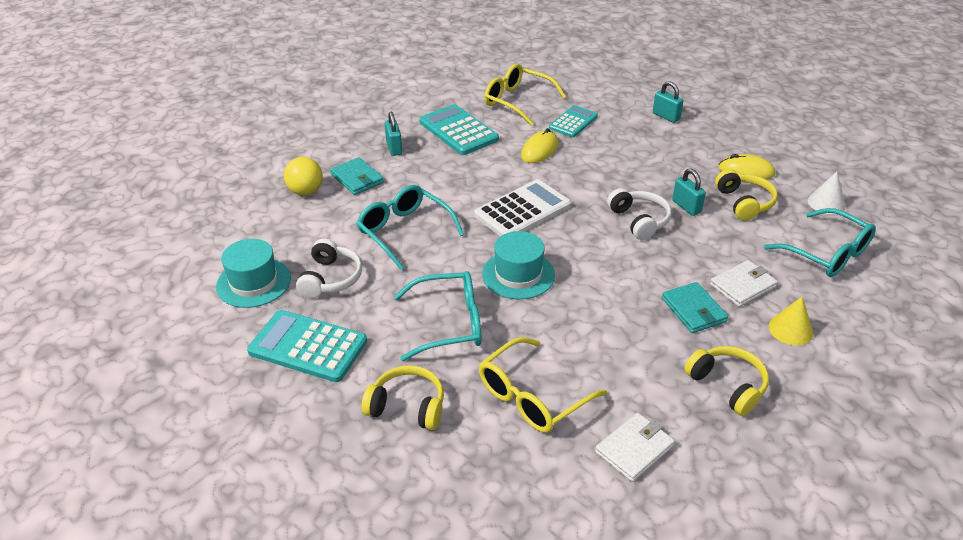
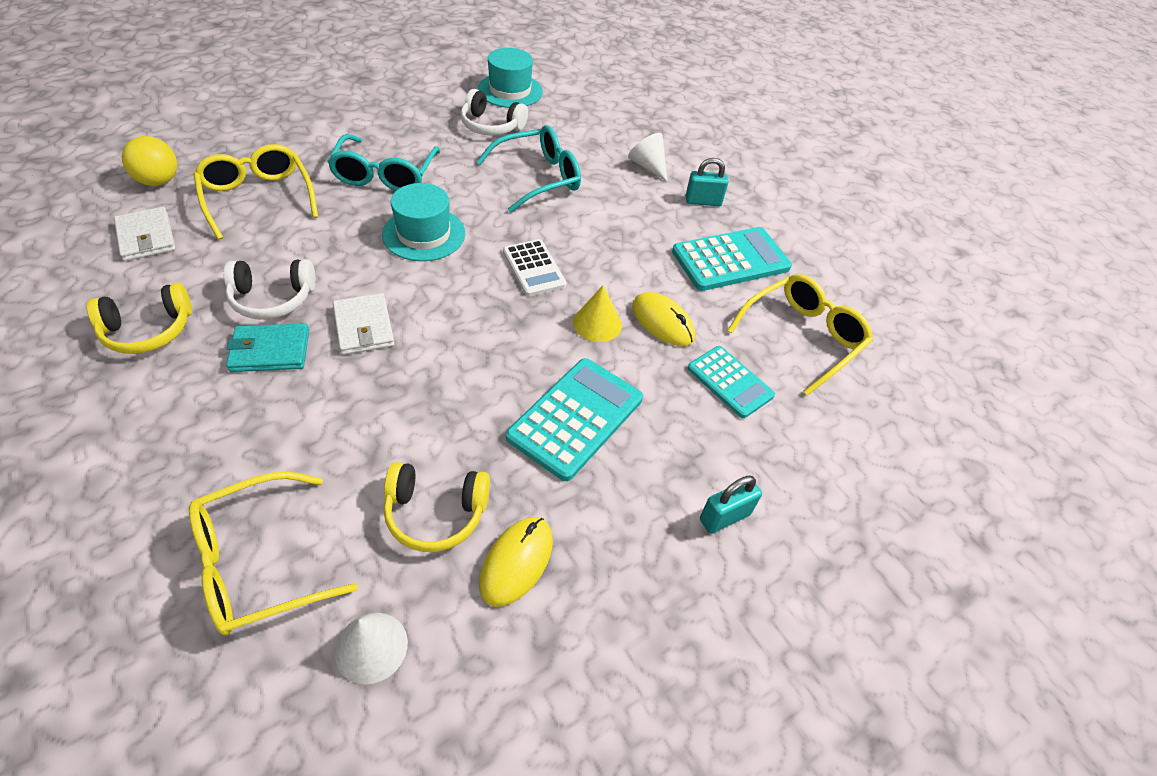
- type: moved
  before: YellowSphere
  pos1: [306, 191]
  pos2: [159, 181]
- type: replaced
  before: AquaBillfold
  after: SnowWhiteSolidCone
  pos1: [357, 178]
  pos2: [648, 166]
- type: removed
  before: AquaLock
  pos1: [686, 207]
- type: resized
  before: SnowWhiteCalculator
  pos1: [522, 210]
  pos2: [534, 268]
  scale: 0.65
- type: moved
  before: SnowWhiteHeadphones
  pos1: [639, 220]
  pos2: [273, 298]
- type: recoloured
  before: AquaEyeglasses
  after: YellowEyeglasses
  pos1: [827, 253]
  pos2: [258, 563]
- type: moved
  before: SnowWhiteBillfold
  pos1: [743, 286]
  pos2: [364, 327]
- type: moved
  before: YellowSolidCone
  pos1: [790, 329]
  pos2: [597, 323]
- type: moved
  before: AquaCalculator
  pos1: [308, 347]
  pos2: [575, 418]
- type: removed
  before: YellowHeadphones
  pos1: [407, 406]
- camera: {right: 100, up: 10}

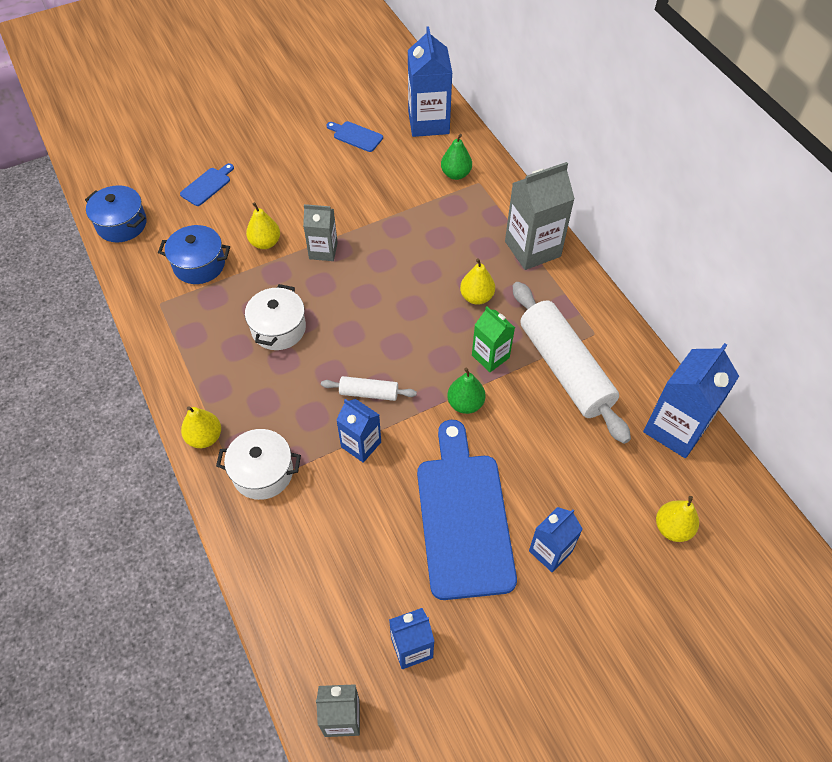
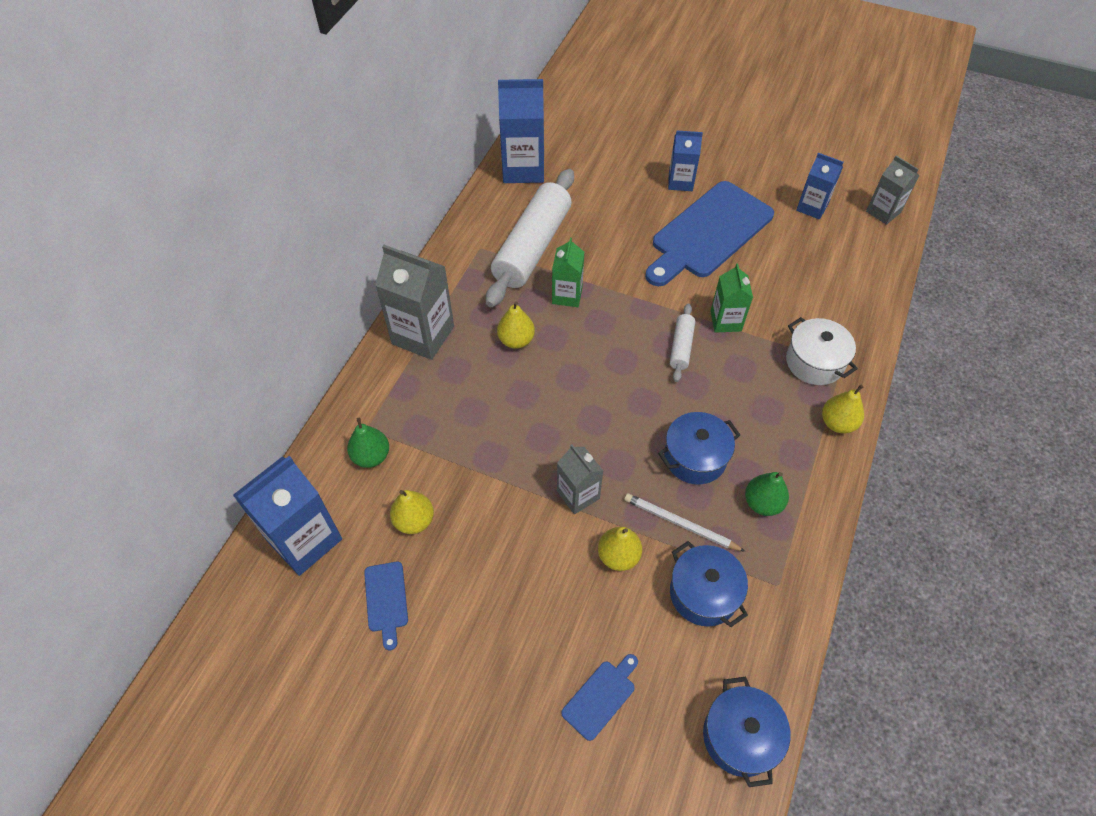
- type: turned
  before: RoyalBlueCuttingBoard
  pos1: [207, 185]
  pos2: [601, 697]
  turn: 135
- type: recoloured
  before: SnowWhiteCookingPot
  after: RoyalBlueCookingPot
  pos1: [278, 328]
  pos2: [695, 457]
- type: moved
  before: LeafGreenToyPear
  pos1: [465, 403]
  pos2: [762, 503]
- type: turned
  before: SnowWhiteDoughRoller
  pos1: [369, 393]
  pos2: [681, 347]
  turn: 45
- type: recoloured
  before: RoyalBlueMilkCarton
  after: LeafGreenMilkCarton
  pos1: [361, 444]
  pos2: [725, 321]
- type: moved
  before: YellowToyPear
  pos1: [672, 528]
  pos2: [414, 520]
- type: added
  after: SnowWhitePencil
  pos2: [681, 524]
- camera: {right: -130, up: 0}

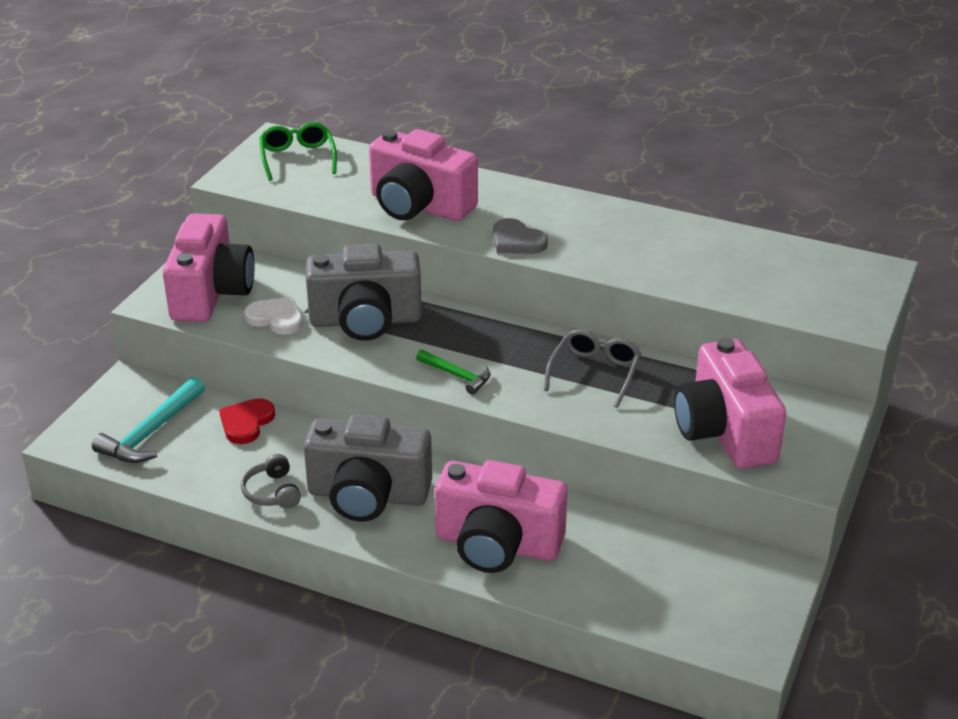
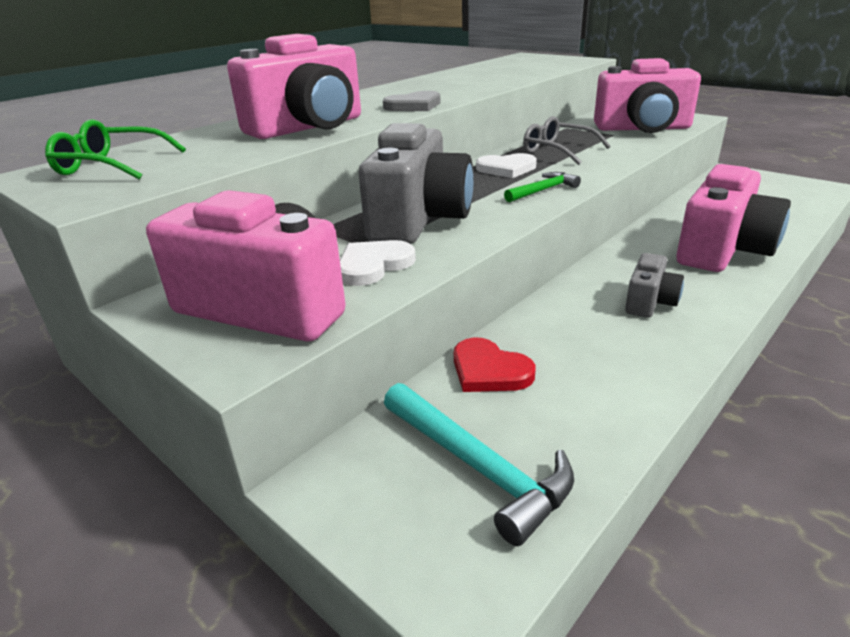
- type: resized
  before: AshGreyCompactCamera
  pos1: [368, 495]
  pos2: [649, 302]
  scale: 0.5
- type: removed
  before: AshGreyHeadphones
  pos1: [272, 492]
- type: added
  after: SnowWhiteLoveHeart
  pos2: [506, 169]
- camera: {right: -70, up: -5}

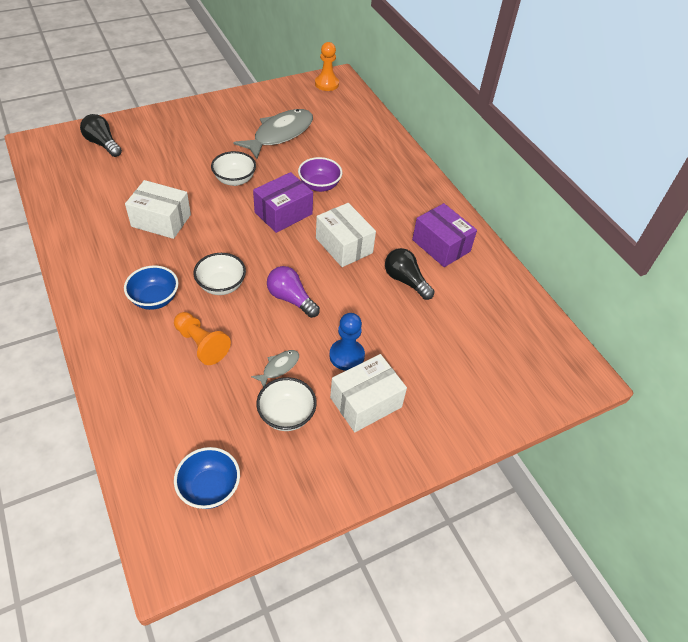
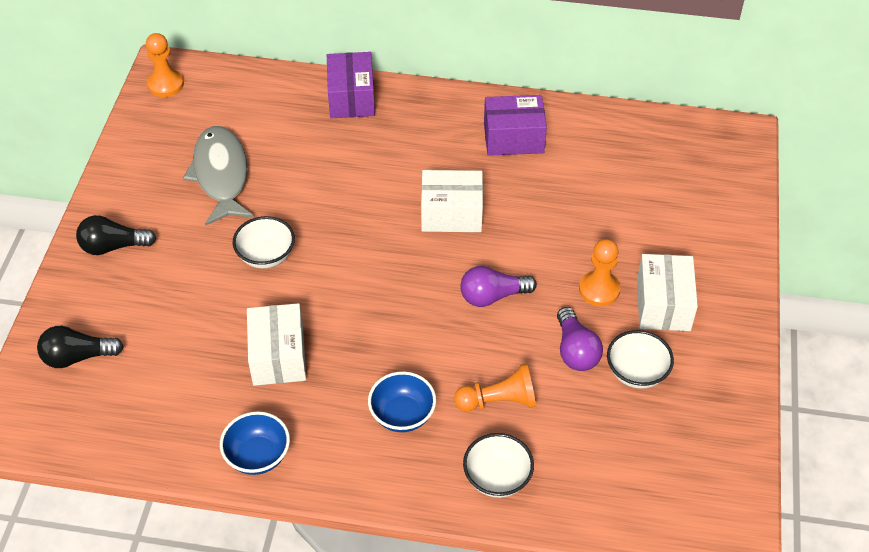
- type: removed
  before: RoyalPurpleServingBowl
  pos1: [319, 185]
- type: moved
  before: RoyalPurpleParcel
  pos1: [283, 213]
  pos2: [351, 98]
- type: turned
  before: SnowWhiteParcel
  pos1: [161, 220]
  pos2: [278, 356]
  turn: -60
- type: moved
  before: JetBlackLightbulb
  pos1: [405, 280]
  pos2: [113, 246]
- type: moved
  before: SnowWhiteServingBowl
  pos1: [221, 285]
  pos2: [497, 478]
- type: recoloured
  before: RoyalBluePawn
  after: OrangeColouredPawn
  pos1: [346, 356]
  pos2: [599, 290]
- type: replaced
  before: AshGreyToyFish
  after: RoyalPurpleLightbulb
  pos1: [279, 367]
  pos2: [575, 350]
- type: moved
  before: RoyalBlueServingBowl
  pos1: [209, 488]
  pos2: [258, 456]
- camera: {right: -50, up: 0}

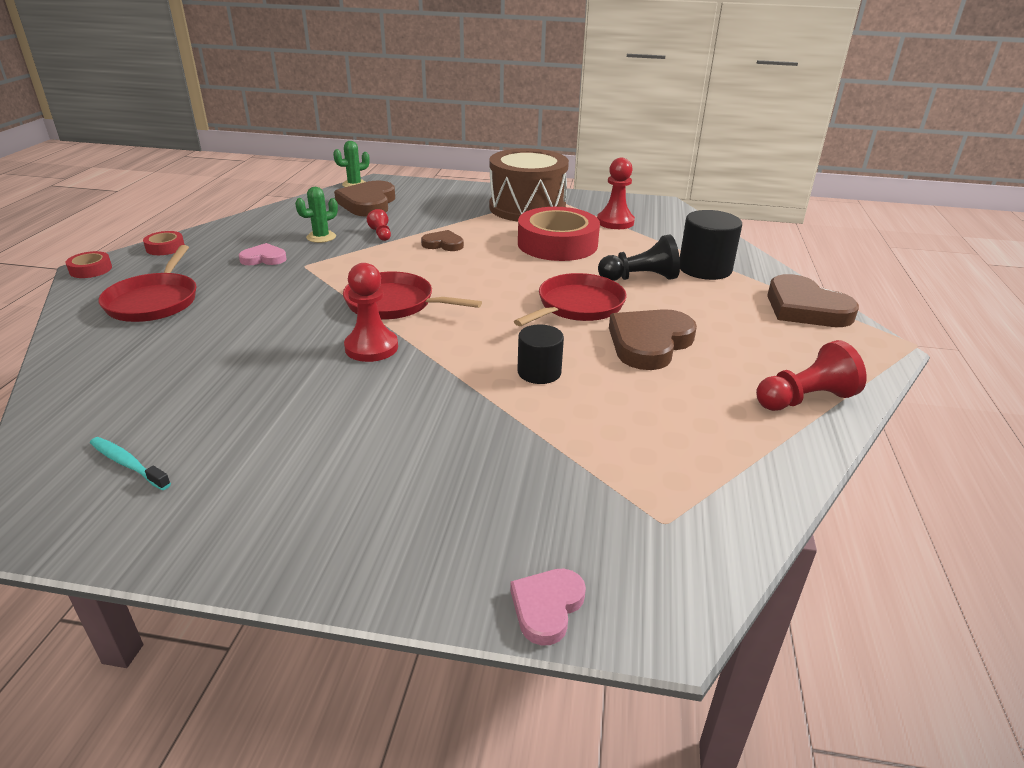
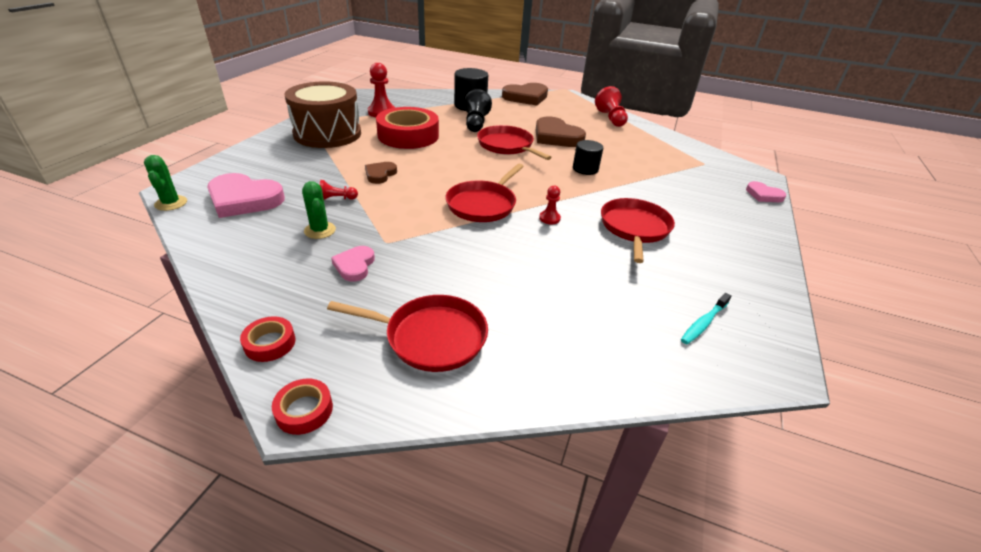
- type: recoloured
  before: RussetLoveHeart
  after: RosePinkLoveHeart
  pos1: [368, 203]
  pos2: [244, 199]
- type: resized
  before: CrimsonPawn
  pos1: [371, 347]
  pos2: [549, 218]
  scale: 0.55
- type: added
  after: CrimsonPan
  pos2: [634, 228]
- camera: {right: -80, up: 5}

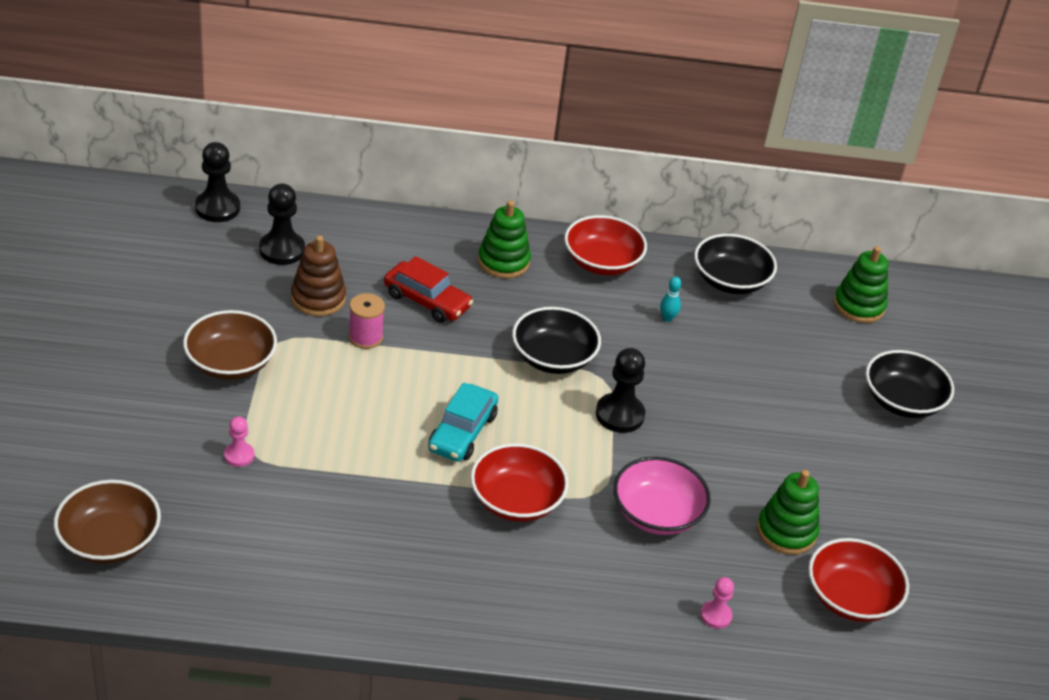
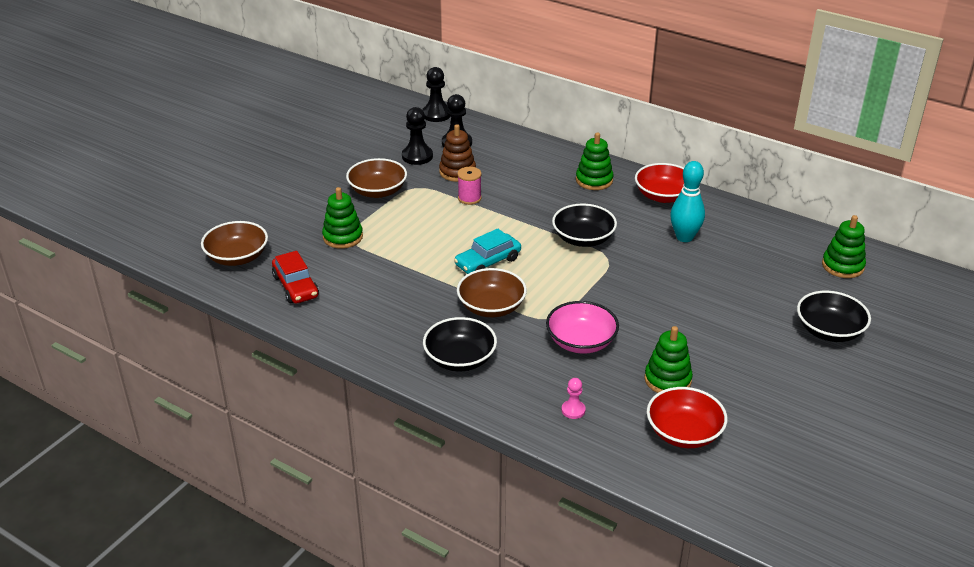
- type: moved
  before: JetBlackServingBowl
  pos1: [730, 281]
  pos2: [460, 359]
- type: moved
  before: CrimsonCar
  pos1: [427, 301]
  pos2: [295, 286]
- type: resized
  before: AquaBowlingPin
  pos1: [667, 318]
  pos2: [684, 237]
  scale: 2.2
- type: moved
  before: JetBlackPawn
  pos1: [619, 415]
  pos2: [417, 156]
- type: replaced
  before: RosePinkPawn
  after: LeafGreenStackingRings
  pos1: [239, 455]
  pos2: [343, 237]
- type: recoloured
  before: CrimsonServingBowl
  after: RussetServingBowl
  pos1: [516, 500]
  pos2: [491, 307]
- camera: {right: 35, up: -5}

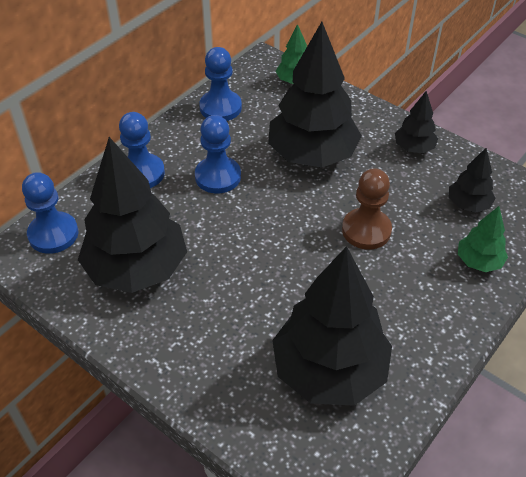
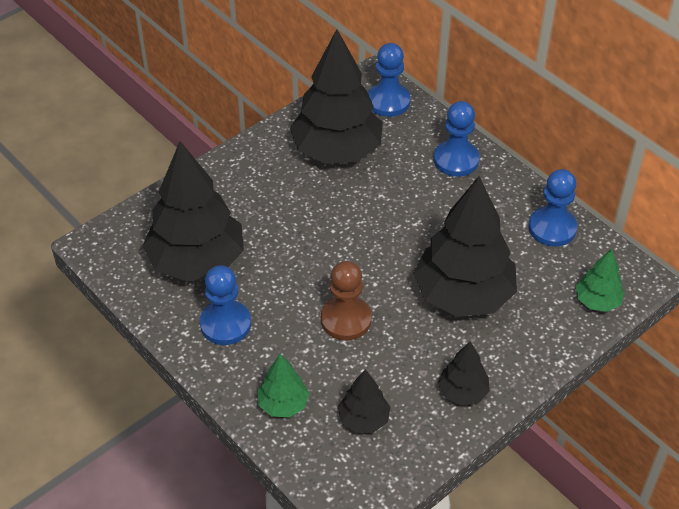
- type: moved
  before: RoyalBluePawn
  pos1: [218, 176]
  pos2: [225, 324]
- camera: {right: 100, up: 0}

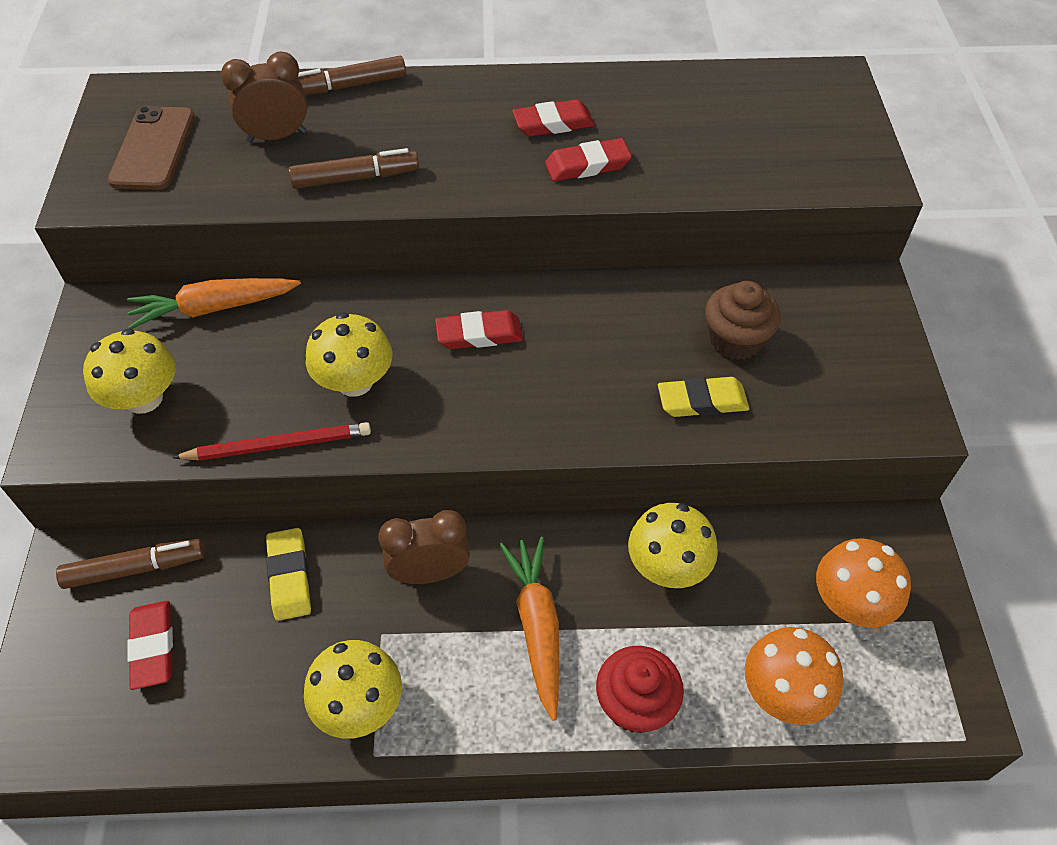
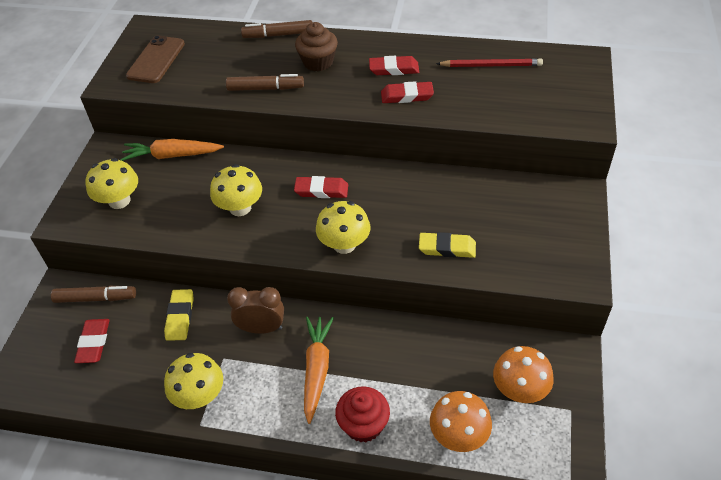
- type: removed
  before: RussetAlarmClock
  pos1: [276, 136]
- type: moved
  before: RussetCupcake
  pos1: [735, 340]
  pos2: [318, 62]
- type: moved
  before: CrimsonPencil
  pos1: [278, 445]
  pos2: [491, 65]
- type: moved
  before: YellowMushroom
  pos1: [667, 566]
  pos2: [344, 244]
- camera: {right: 15, up: -5}

